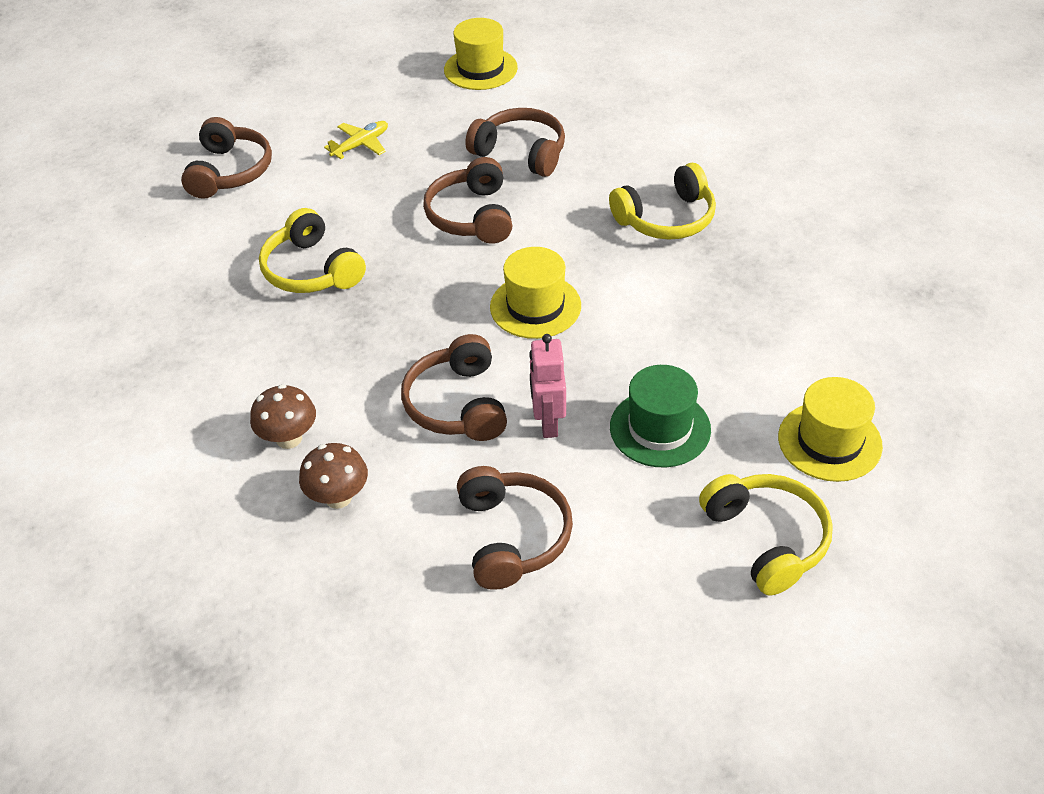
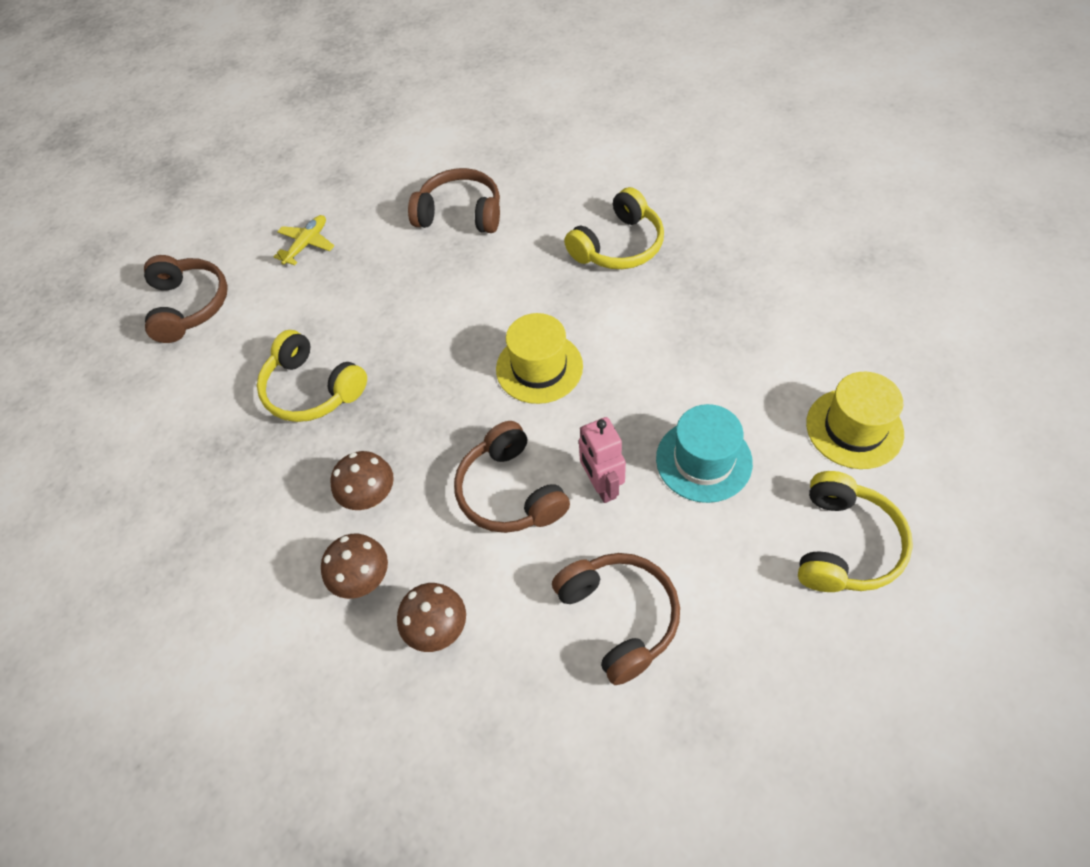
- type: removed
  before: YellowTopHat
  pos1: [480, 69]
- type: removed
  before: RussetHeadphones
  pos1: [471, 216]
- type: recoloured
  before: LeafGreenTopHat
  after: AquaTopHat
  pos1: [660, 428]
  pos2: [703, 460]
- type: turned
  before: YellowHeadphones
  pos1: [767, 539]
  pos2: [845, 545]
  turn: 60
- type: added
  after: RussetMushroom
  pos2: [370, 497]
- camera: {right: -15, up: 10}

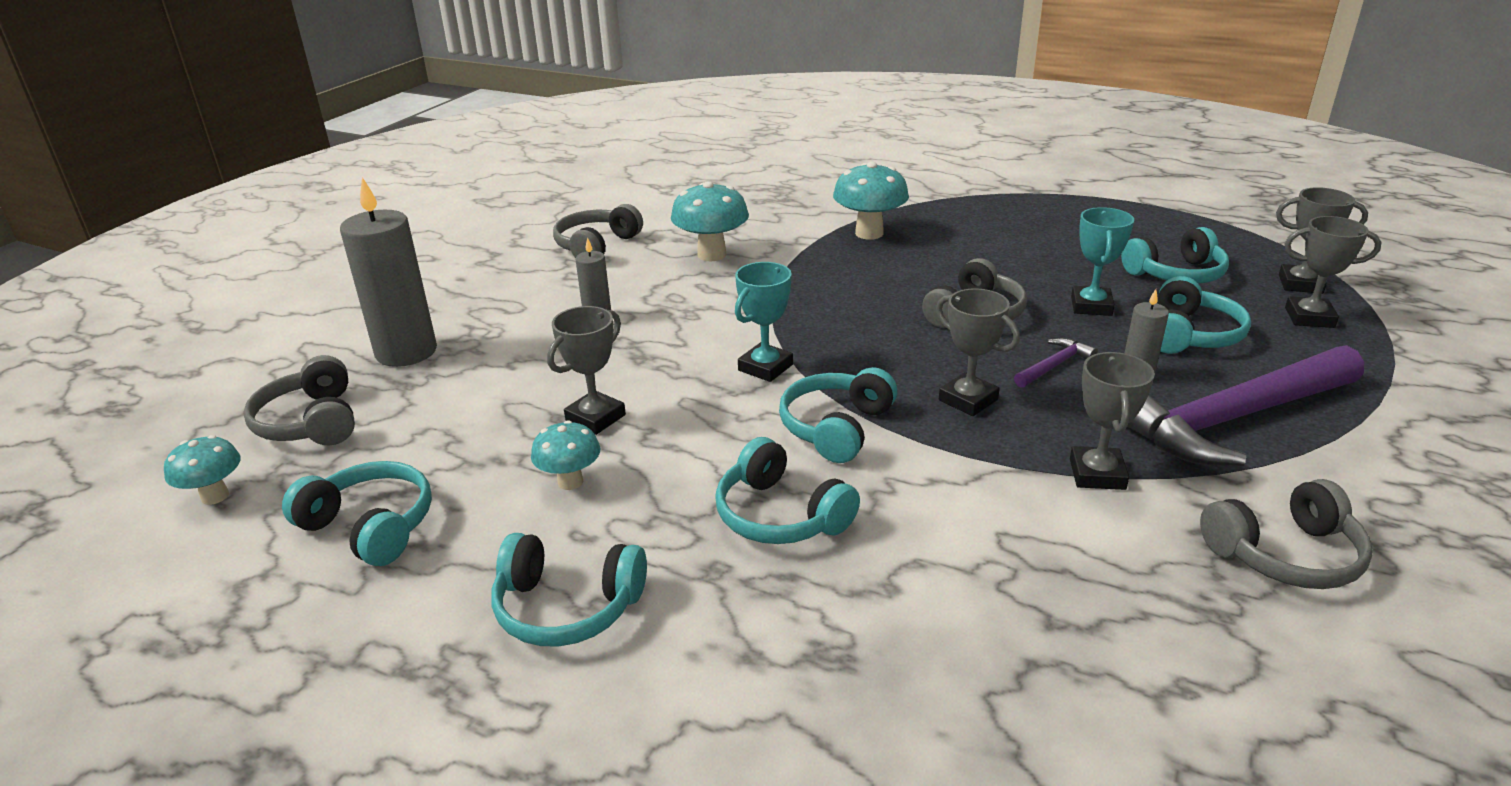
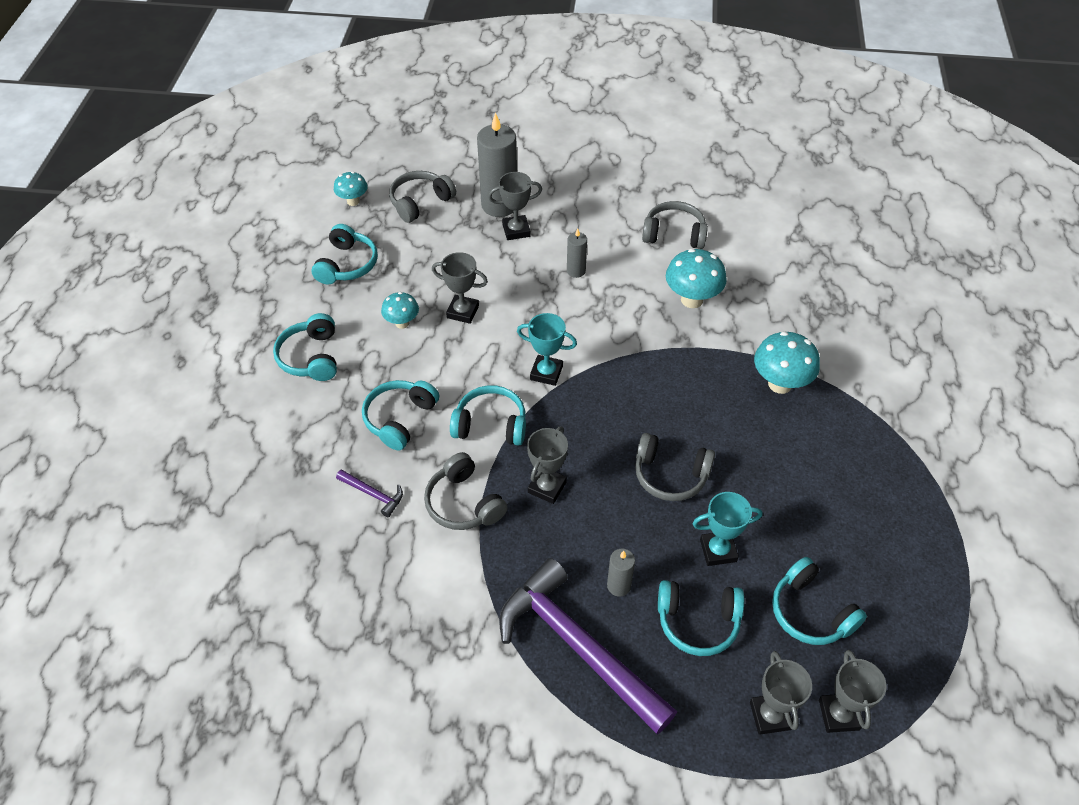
- type: moved
  before: RoyalPurpleClawHammer
  pos1: [1054, 365]
  pos2: [373, 494]
- type: moved
  before: AshGreyAwardCup
  pos1: [1097, 474]
  pos2: [516, 230]
- type: moved
  before: AshGreyHeadphones
  pos1: [1285, 555]
  pos2: [464, 503]
- camera: {right: 70, up: 20}

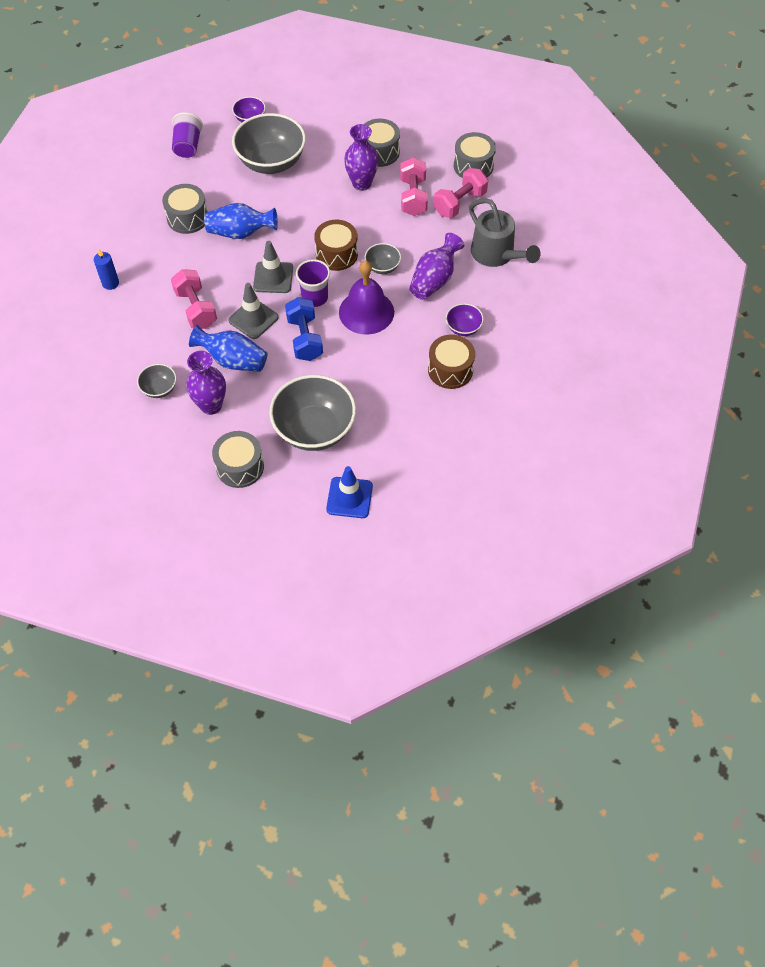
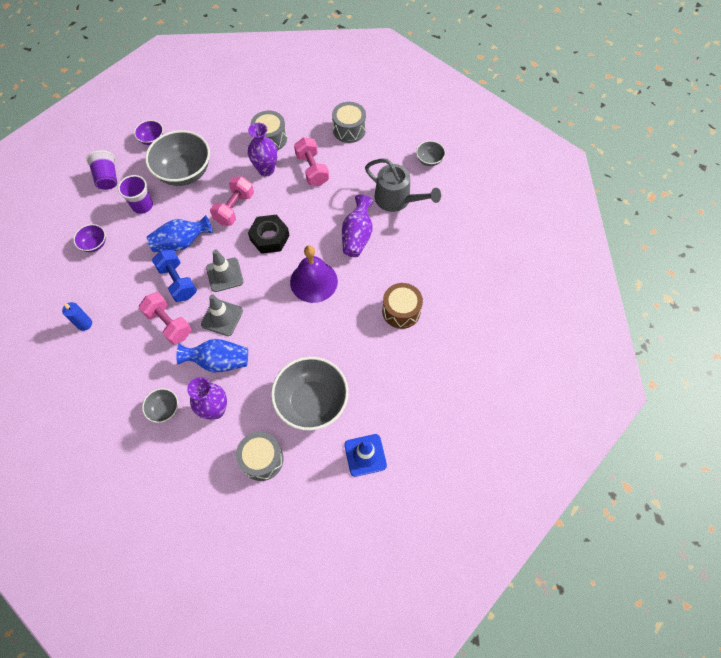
- type: moved
  before: RosePinkDumbbell
  pos1: [460, 203]
  pos2: [234, 208]
- type: removed
  before: AshGreySnareDrum
  pos1: [187, 218]
- type: replaced
  before: RussetSnareDrum
  after: JetBlackHexagonNut
  pos1: [336, 254]
  pos2: [269, 237]
- type: moved
  before: AshGreyServingBowl
  pos1: [382, 267]
  pos2: [429, 160]
- type: moved
  before: RoyalPurpleBeaker
  pos1: [315, 297]
  pos2: [142, 205]
- type: moved
  before: RoyalBlueDumbbell
  pos1: [305, 338]
  pos2: [178, 282]
- type: moved
  before: RoyalPurpleServingBowl
  pos1: [463, 328]
  pos2: [94, 244]
- camera: {right: -20, up: 5}

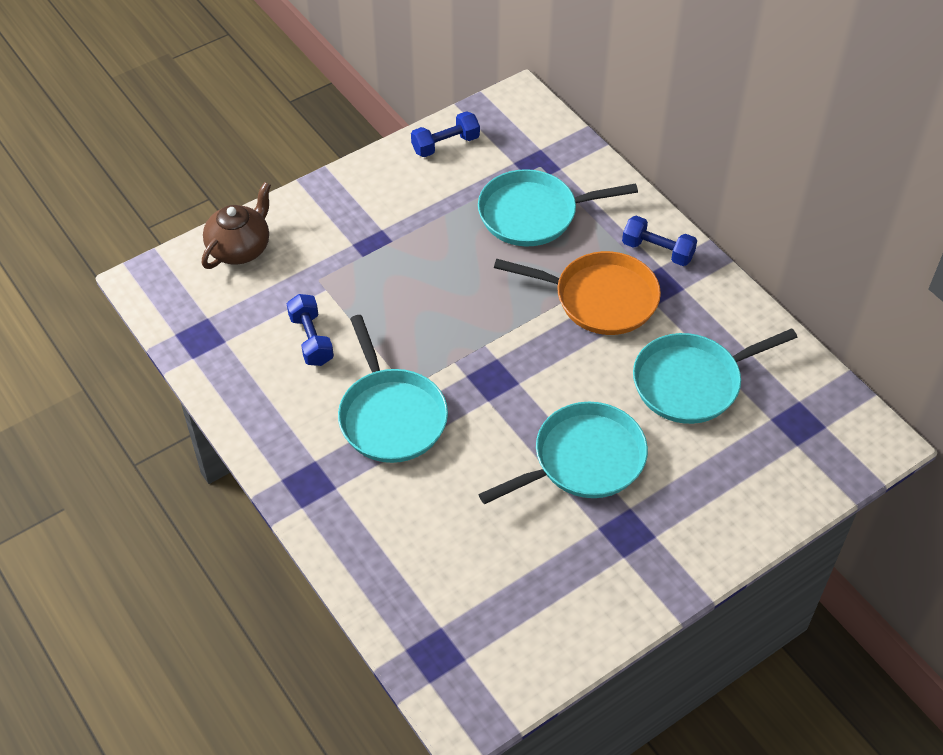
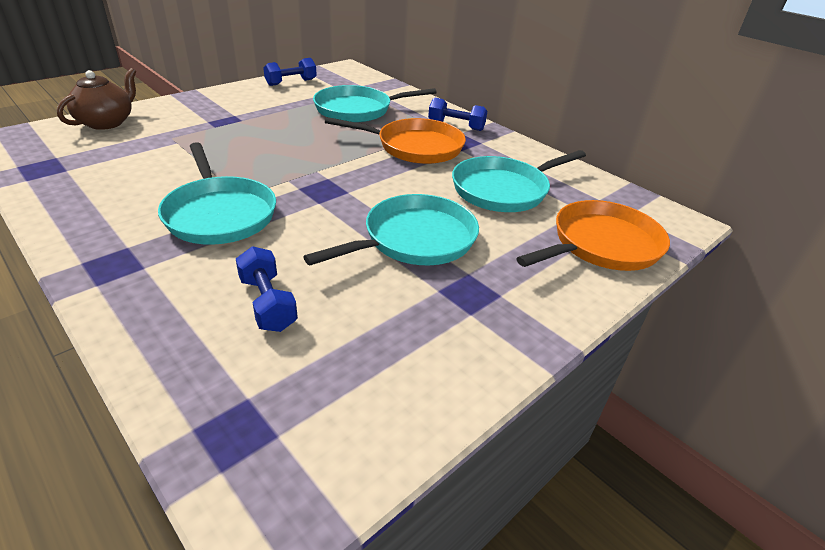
- type: moved
  before: RoyalBlueDumbbell
  pos1: [311, 339]
  pos2: [268, 303]
- type: added
  after: OrangeColouredPan
  pos2: [601, 244]
- camera: {right: -10, up: -15}

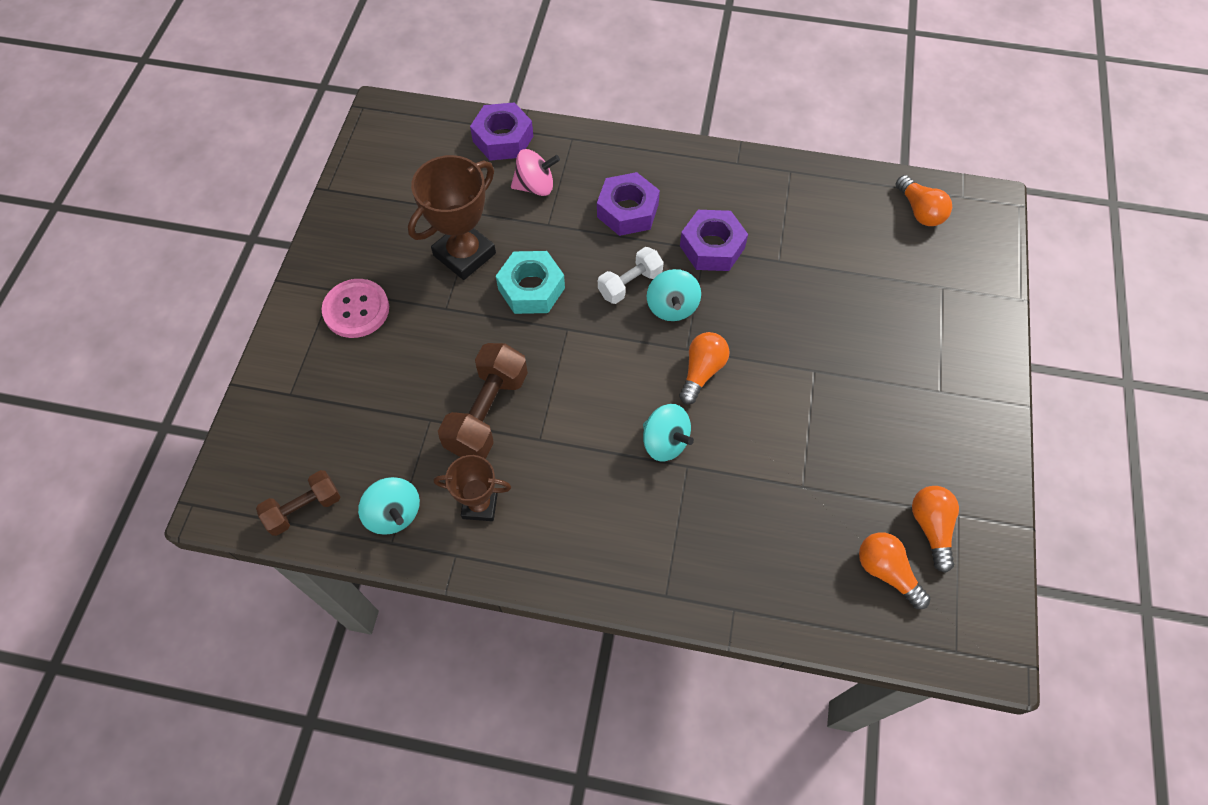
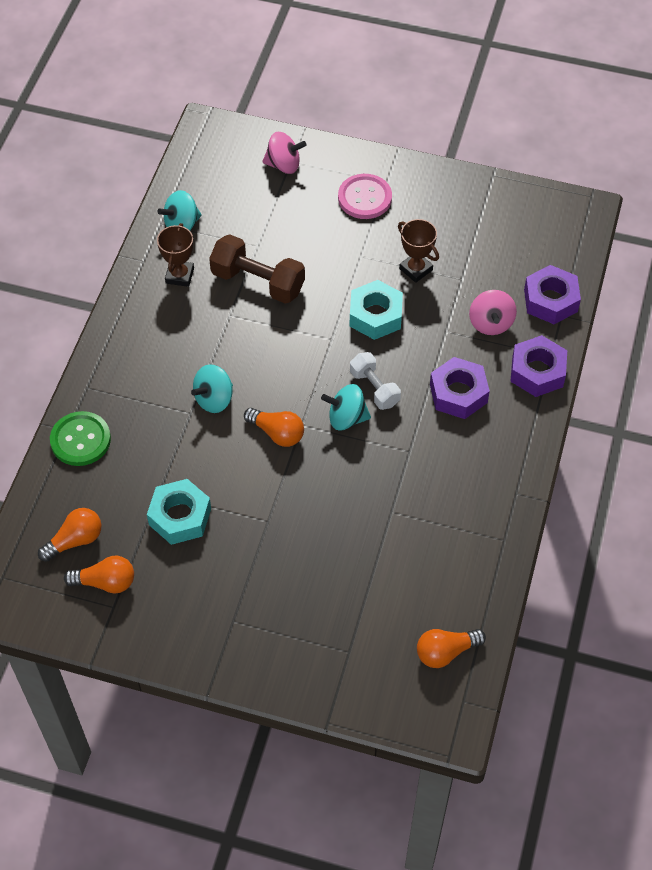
- type: resized
  before: RussetAwardCup
  pos1: [464, 254]
  pos2: [416, 269]
  scale: 0.61
- type: moved
  before: RoyalPurpleHexagonNut
  pos1: [712, 247]
  pos2: [537, 372]
- type: removed
  before: RussetDumbbell
  pos1: [304, 508]
- type: added
  after: RosePinkToyTop
  pos2: [284, 165]
- type: added
  after: LeafGreenShirtButton
  pos2: [80, 440]
- type: added
  after: AquaHexagonNut
  pos2: [180, 517]
- camera: {right: 95, up: -5}

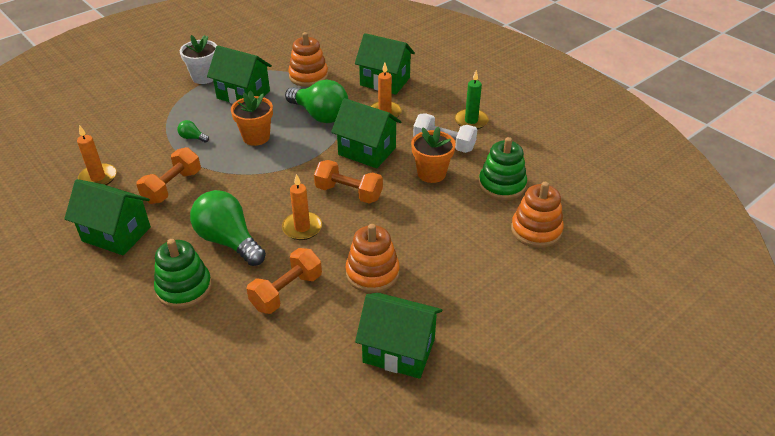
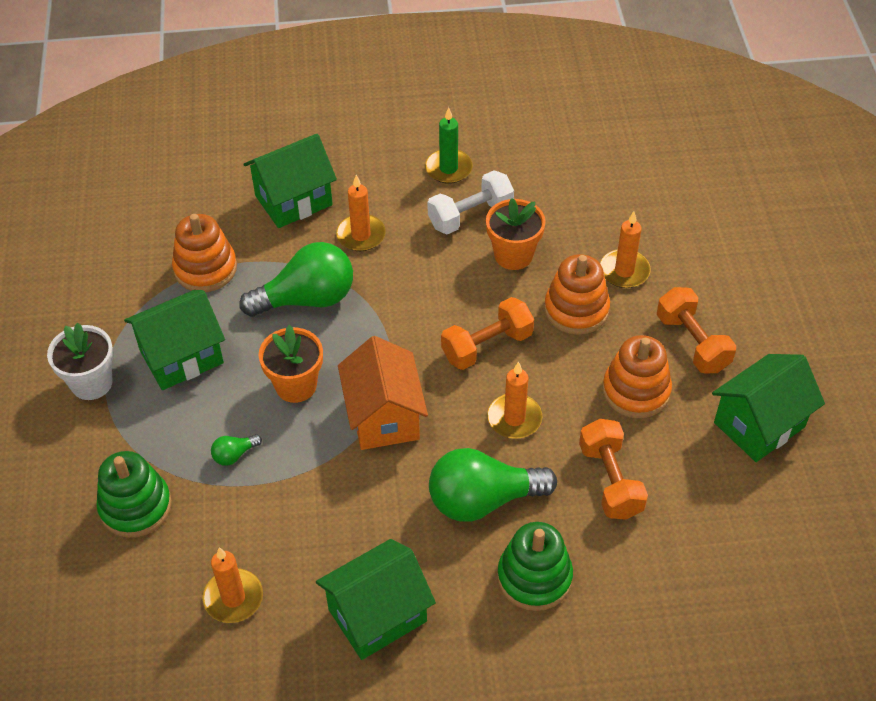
- type: removed
  before: LeafGreenCottage
  pos1: [367, 151]
- type: moved
  before: LeafGreenStackingRings
  pos1: [502, 185]
  pos2: [135, 506]
- type: moved
  before: OrangeColouredDumbbell
  pos1: [172, 187]
  pos2: [692, 343]
- type: moved
  before: OrangeColouredStackingRings
  pos1: [536, 230]
  pos2: [576, 309]
- type: added
  after: OrangeColouredPillarCandle
  pos2: [624, 271]
- type: added
  after: OrangeColouredCottage
  pos2: [384, 416]
- camera: {right: -55, up: 10}

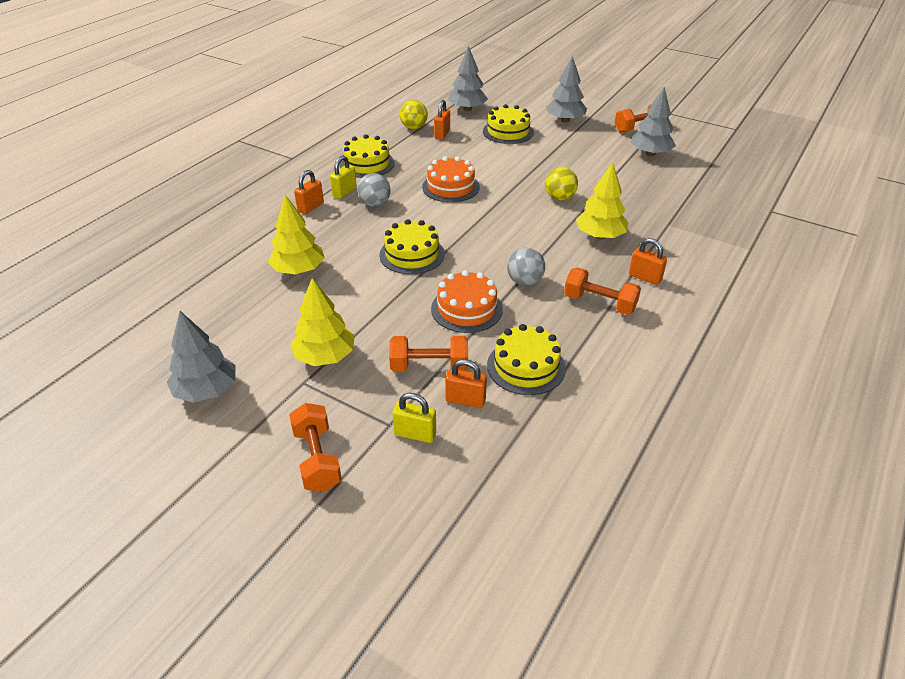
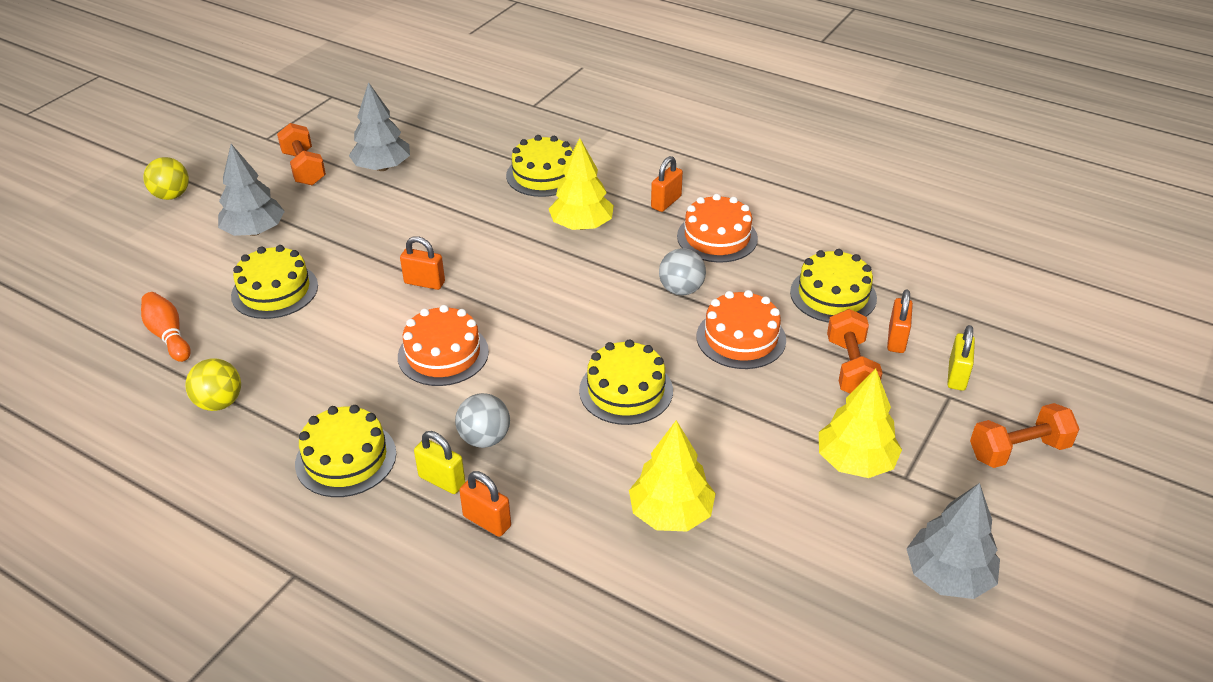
- type: replaced
  before: AshGreyTree
  after: OrangeColouredBowlingPin
  pos1: [467, 109]
  pos2: [168, 335]
- type: moved
  before: OrangeColouredLock
  pos1: [442, 134]
  pos2: [424, 283]
- type: moved
  before: YellowSphere
  pos1: [560, 198]
  pos2: [171, 195]
- type: replaced
  before: OrangeColouredDumbbell
  after: OrangeColouredGateau
  pos1: [599, 303]
  pos2: [717, 237]
- type: added
  after: YellowGateau
  pos2: [543, 175]
- camera: {right: -90, up: 0}

